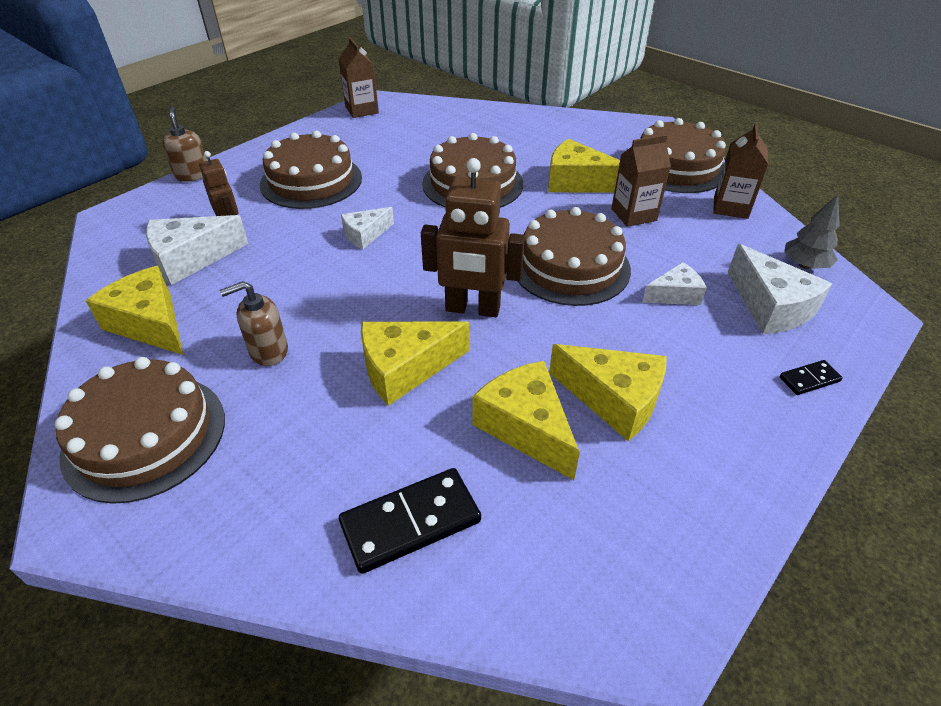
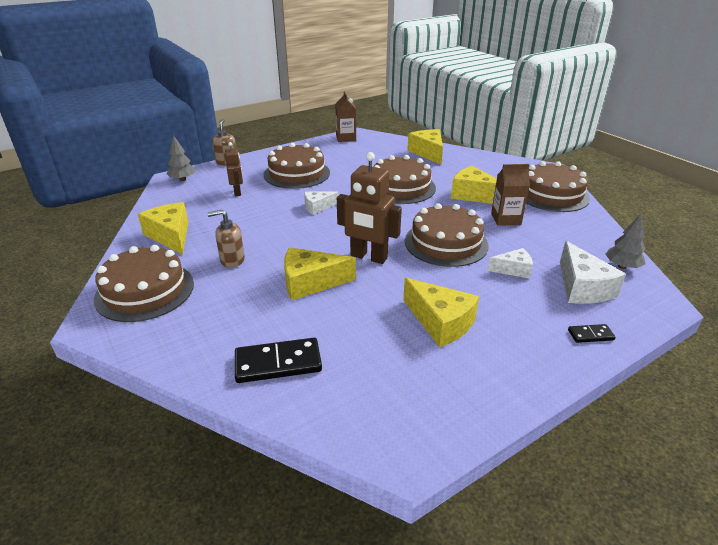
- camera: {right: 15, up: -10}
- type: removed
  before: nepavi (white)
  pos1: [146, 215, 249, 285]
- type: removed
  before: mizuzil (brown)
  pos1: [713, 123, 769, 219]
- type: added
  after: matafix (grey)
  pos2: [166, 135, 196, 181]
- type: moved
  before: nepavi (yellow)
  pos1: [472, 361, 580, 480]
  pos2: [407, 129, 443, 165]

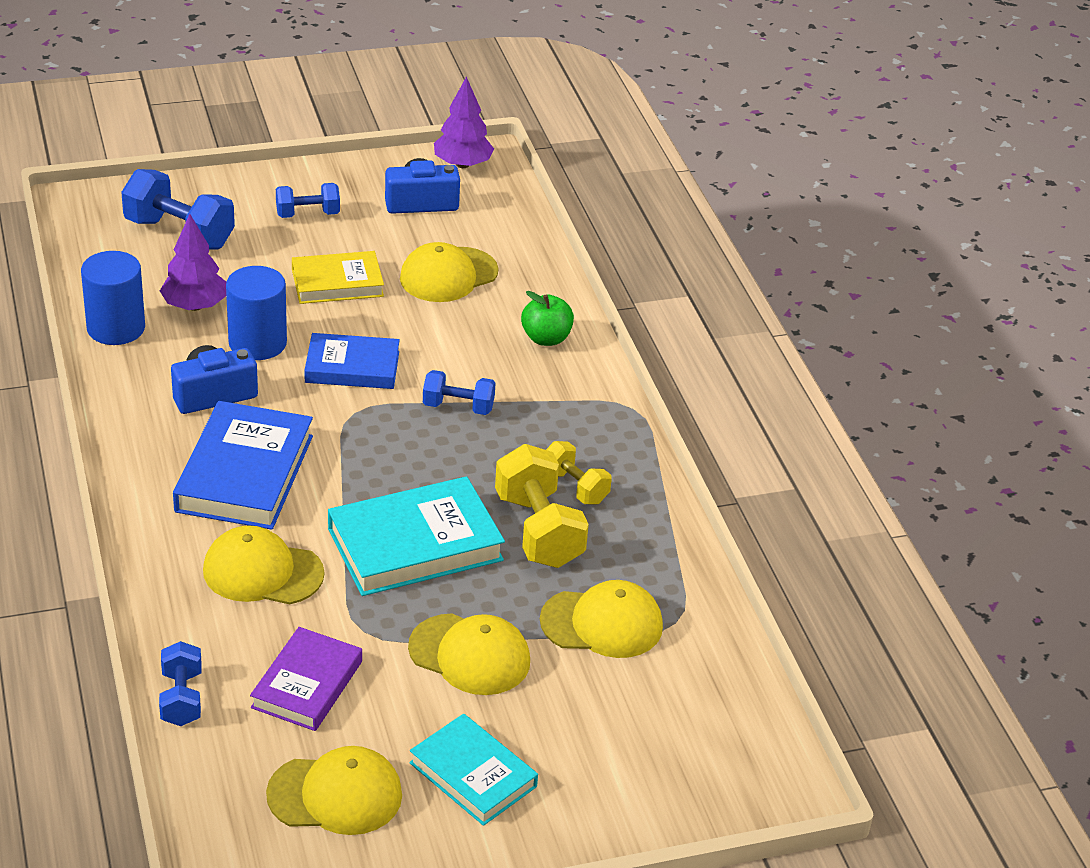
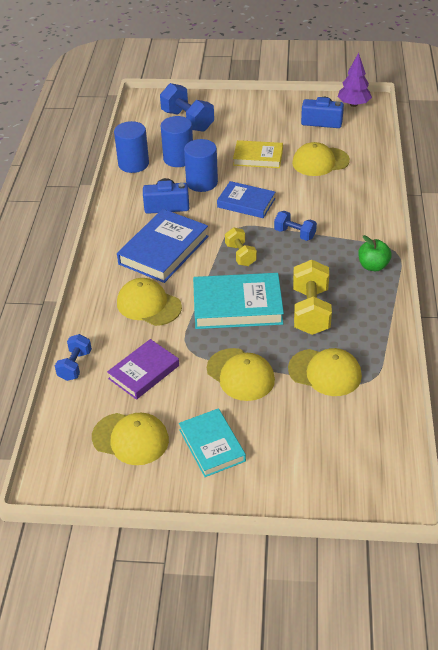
- camera: {right: 25, up: 5}
- type: removed
  before: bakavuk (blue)
  pos1: [276, 183, 340, 218]
- type: moved
  before: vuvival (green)
  pos1: [521, 291, 574, 346]
  pos2: [358, 235, 392, 271]
- type: moved
  before: bakavuk (yellow)
  pos1: [546, 441, 612, 505]
  pos2: [225, 227, 257, 266]
- type: replaced
  before: matafix (purple)
  after: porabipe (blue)
  pos1: [160, 214, 226, 311]
  pos2: [160, 116, 193, 167]

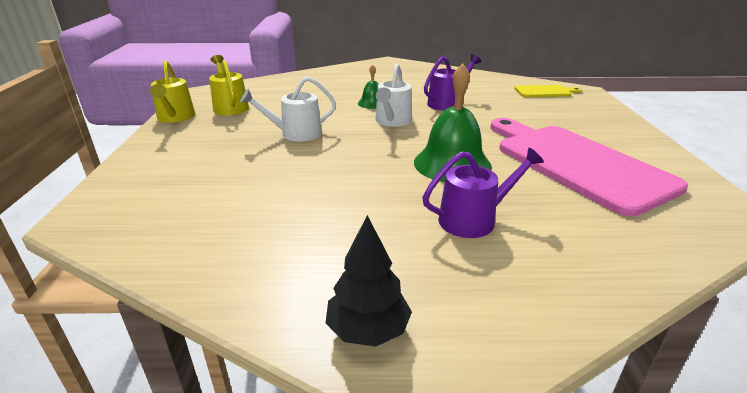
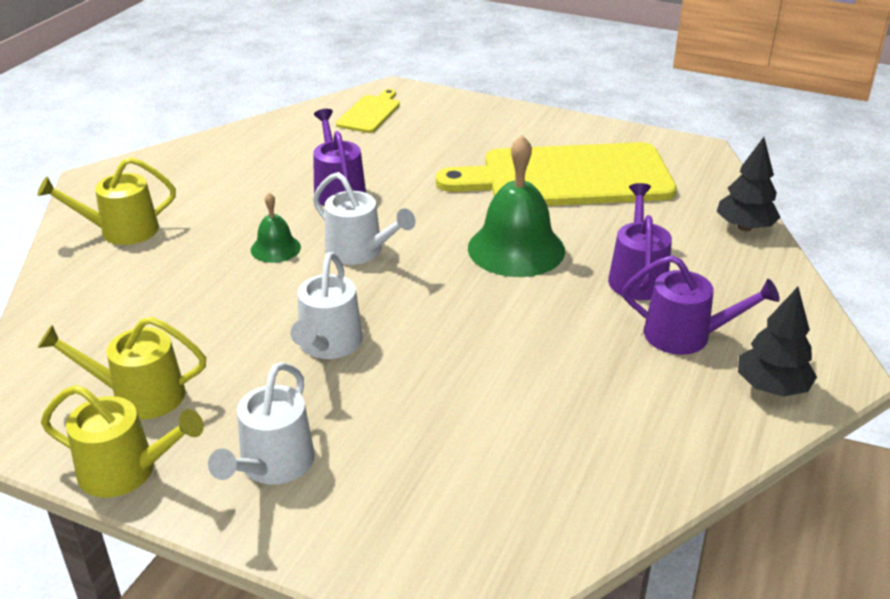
- camera: {right: -65, up: 5}
- type: added
  after: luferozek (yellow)
  pos2: [37, 157, 176, 245]
- type: added
  after: luferozek (white)
  pos2: [208, 362, 315, 485]
- type: added
  after: luferozek (purple)
  pos2: [622, 255, 780, 355]
- type: added
  after: matafix (black)
  pos2: [717, 137, 781, 231]
- type: recoloured
  before: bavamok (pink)
  after: bavamok (yellow)
  pos1: [490, 118, 688, 217]
  pos2: [436, 142, 677, 206]

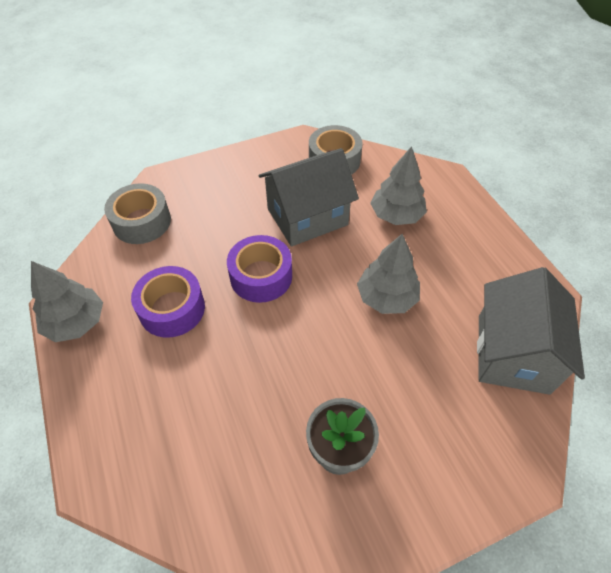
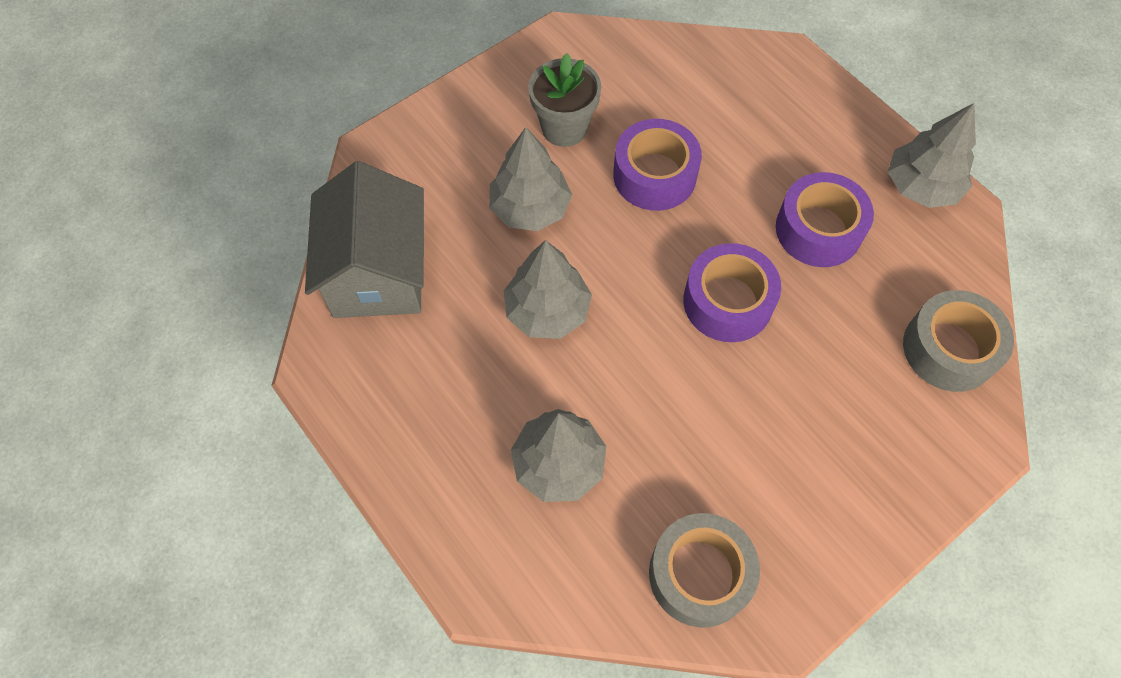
- camera: {right: 165, up: 10}
- type: removed
  before: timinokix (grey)
  pos1: [258, 148, 359, 247]
- type: added
  after: matafix (grey)
  pos2: [489, 127, 572, 231]
- type: added
  after: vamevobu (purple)
  pos2: [613, 119, 702, 211]

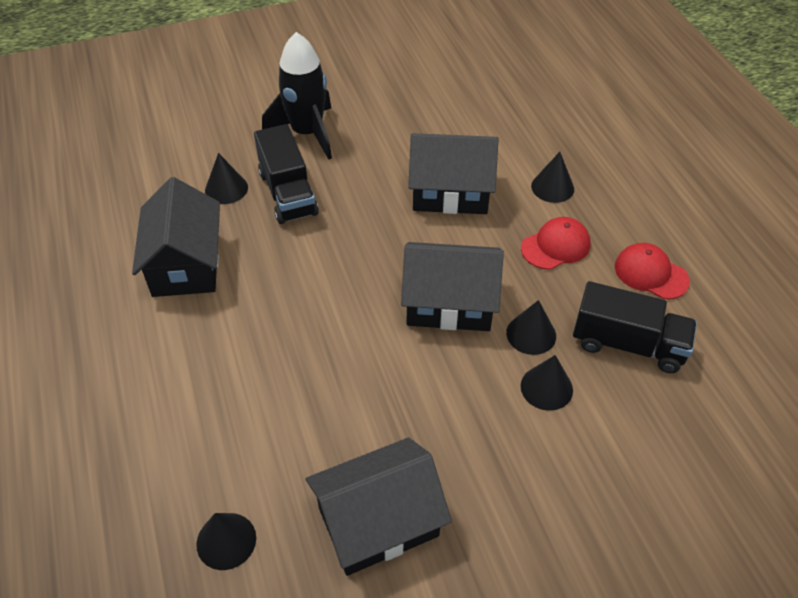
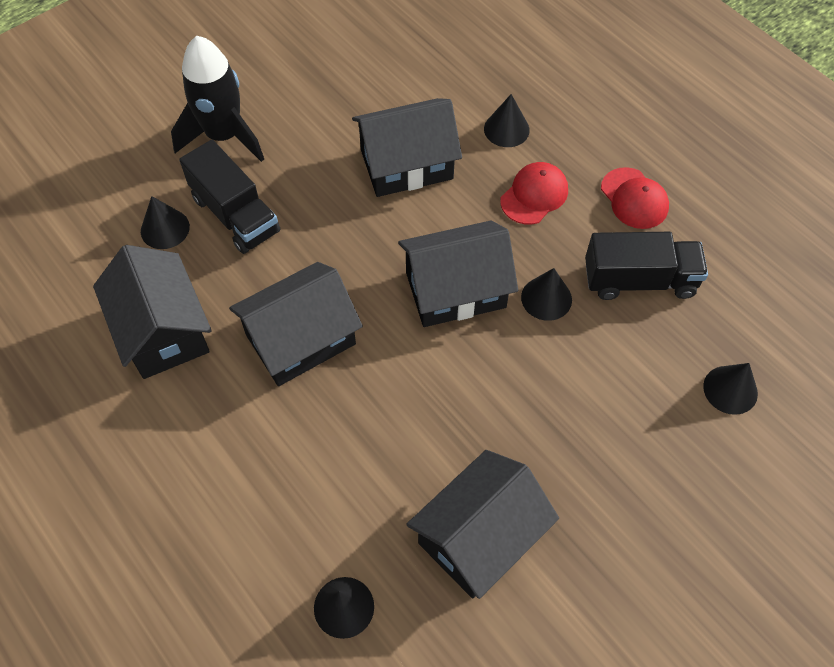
- camera: {right: -20, up: 10}
- type: added
  after: timinokix (black)
  pos2: [229, 262, 363, 386]
- type: moved
  before: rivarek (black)
  pos1: [521, 355, 573, 411]
  pos2: [703, 363, 758, 415]
- type: turned
  before: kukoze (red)
  pos1: [615, 243, 690, 299]
  pos2: [601, 167, 669, 229]
  turn: -135

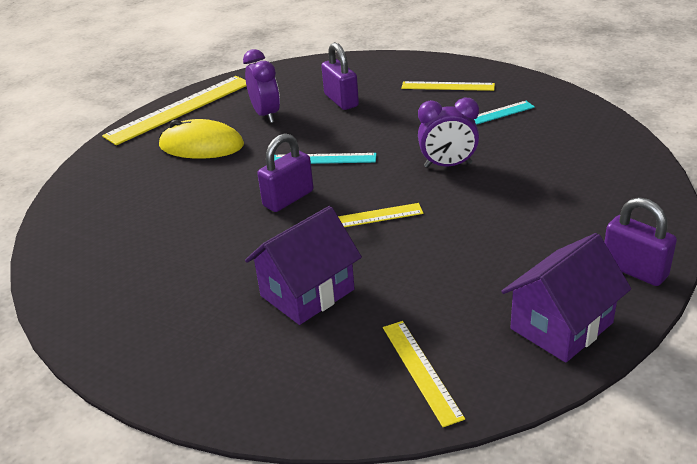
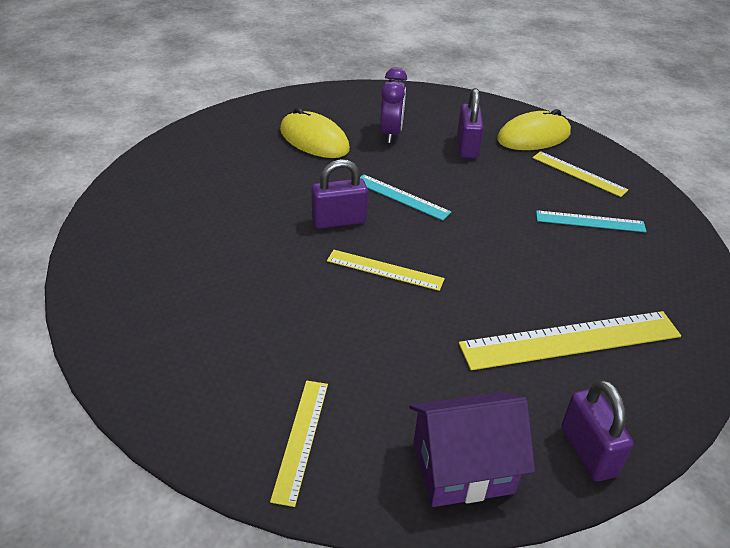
- camera: {right: 25, up: 5}
- type: removed
  before: timinokix (purple)
  pos1: [245, 206, 362, 325]
- type: removed
  before: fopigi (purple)
  pos1: [418, 97, 479, 168]
- type: added
  after: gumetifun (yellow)
  pos2: [497, 109, 571, 150]
- type: moved
  before: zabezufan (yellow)
  pos1: [102, 76, 246, 145]
  pos2: [459, 311, 681, 370]

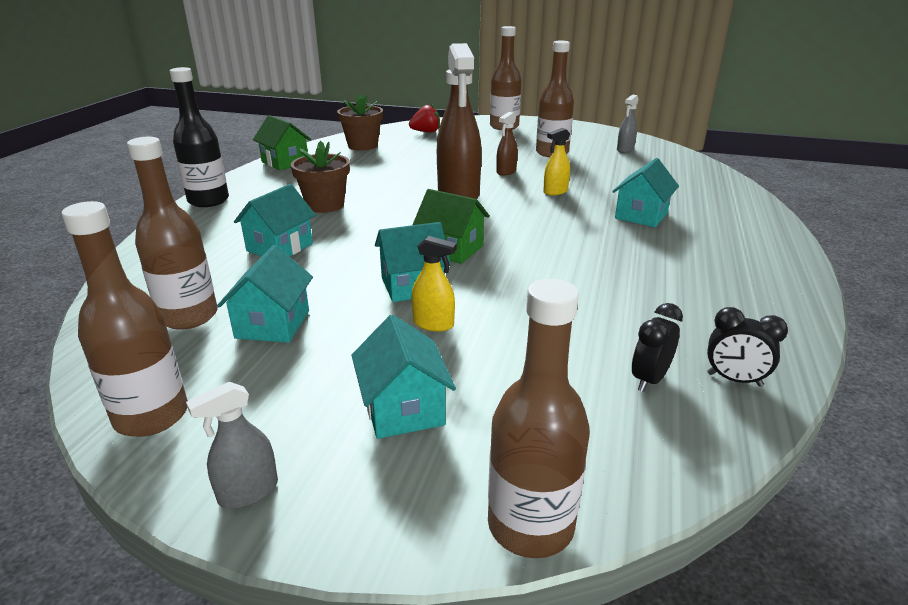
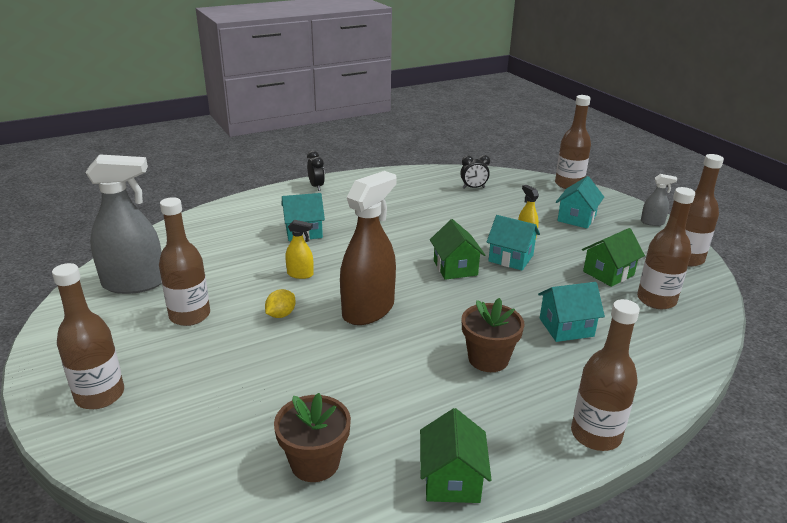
- camera: {right: -135, up: 0}
- type: removed
  before: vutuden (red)
  pos1: [409, 104, 440, 133]
- type: moved
  before: fopigi (black)
  pos1: [707, 307, 788, 386]
  pos2: [307, 151, 325, 191]
- type: replaced
  before: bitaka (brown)
  after: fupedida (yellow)
  pos1: [496, 112, 518, 176]
  pos2: [265, 289, 296, 318]
- type: recoloured
  before: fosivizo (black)
  after: fosivizo (brown)
  pos1: [170, 67, 229, 207]
  pos2: [571, 299, 640, 451]
- type: recoloured
  before: timinokix (turquoise)
  after: timinokix (green)
  pos1: [217, 245, 313, 343]
  pos2: [582, 228, 645, 287]
- type: resized
  before: bitaka (grey)
  pos1: [617, 94, 638, 153]
  pos2: [85, 154, 162, 294]
  scale: 2.2

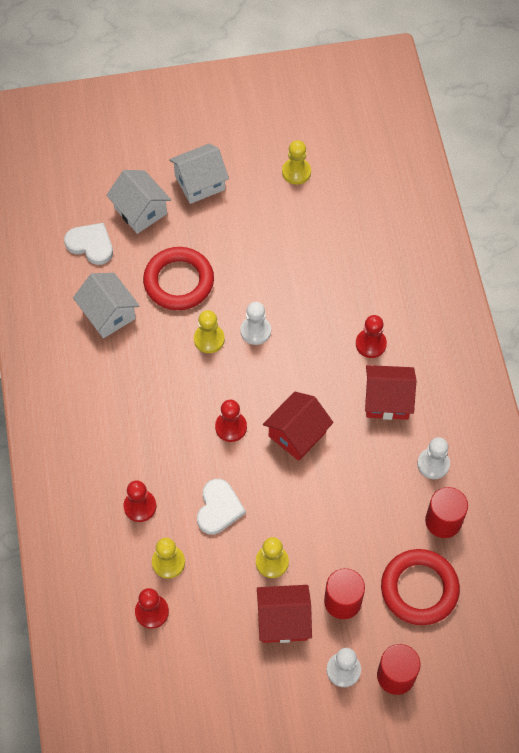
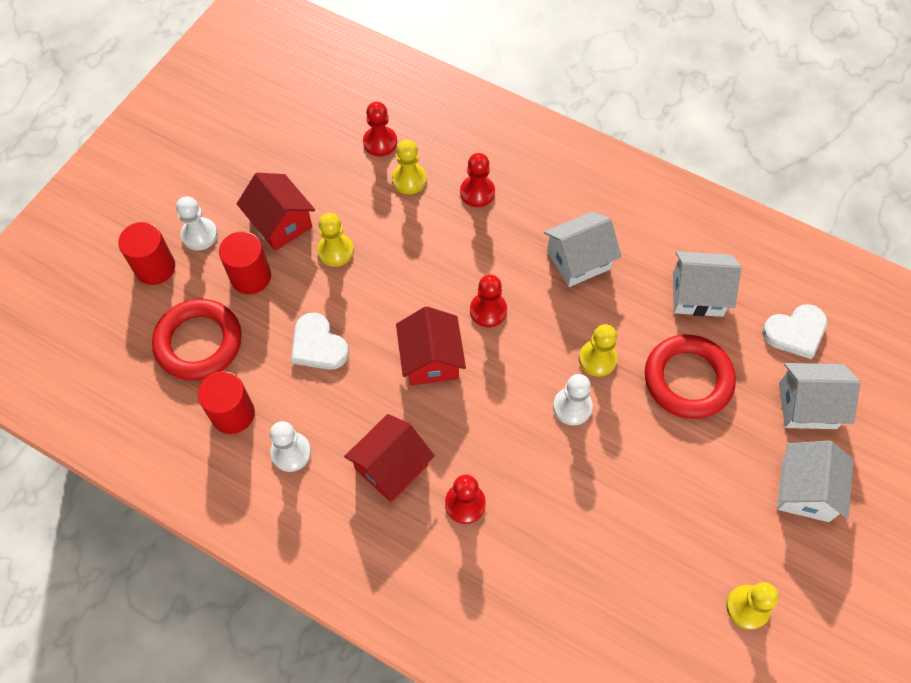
- camera: {right: 130, up: 0}
- type: added
  after: timinokix (white)
  pos2: [544, 212, 622, 287]
- type: moved
  before: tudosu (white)
  pos1: [197, 479, 246, 534]
  pos2: [291, 313, 349, 370]
- type: turned
  before: timinokix (red)
  pos1: [257, 585, 312, 643]
  pos2: [237, 173, 315, 251]
  turn: -75

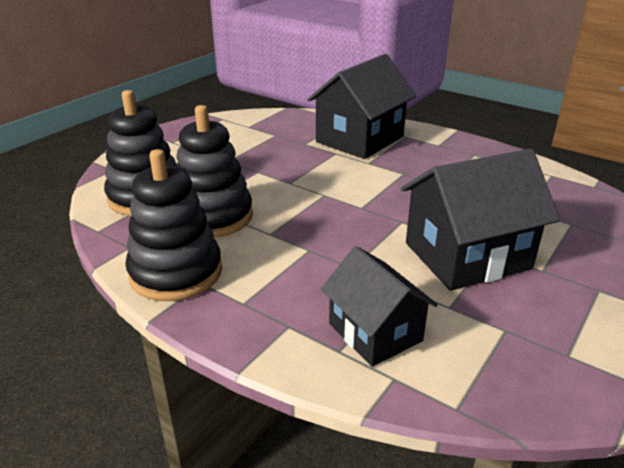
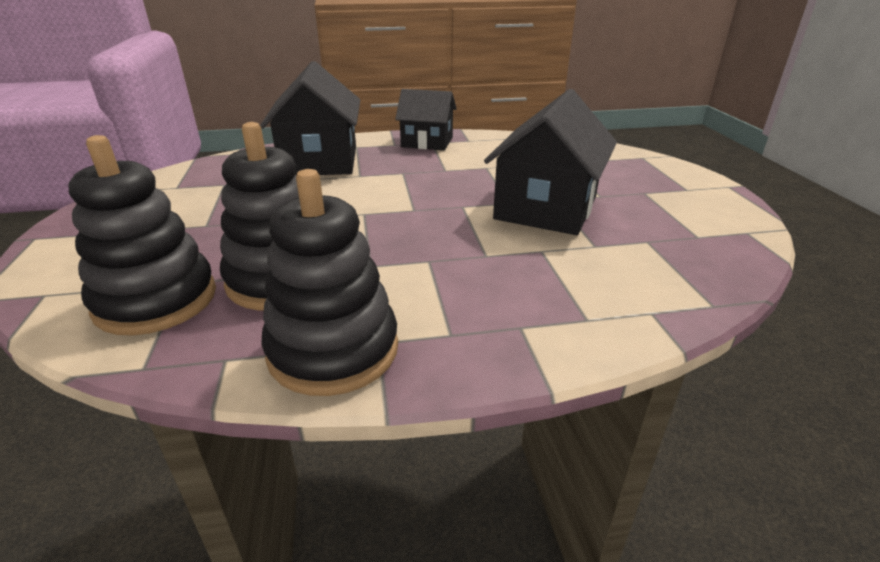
- camera: {right: -45, up: 0}
- type: moved
  before: timinokix (black)
  pos1: [321, 246, 438, 367]
  pos2: [395, 89, 457, 150]

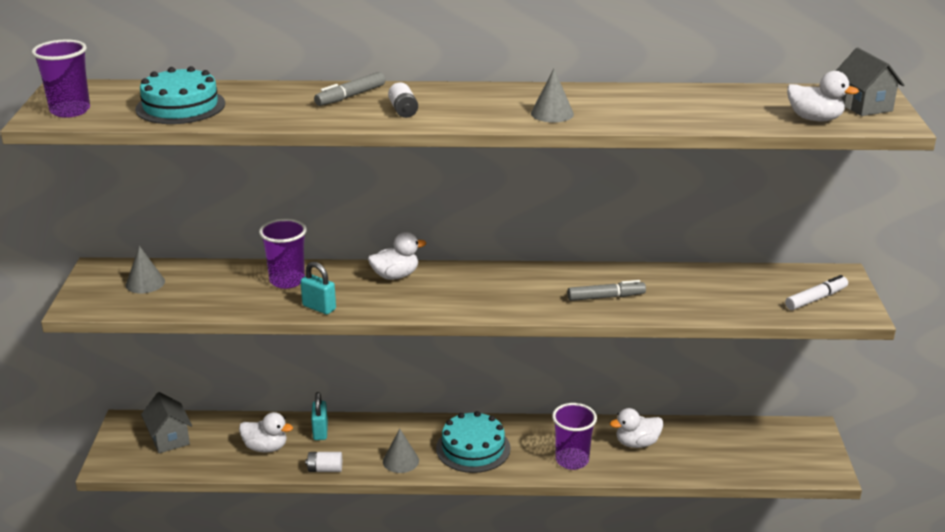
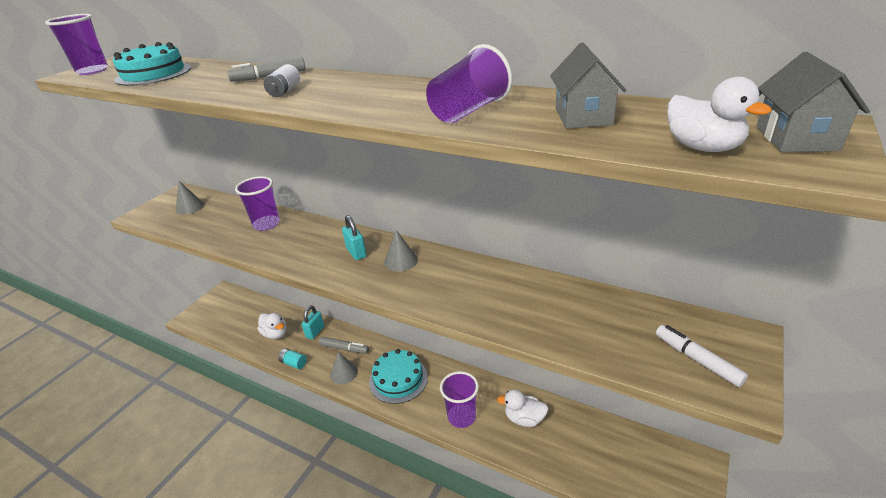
- camera: {right: 30, up: 5}
- type: removed
  before: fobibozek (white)
  pos1: [368, 232, 426, 280]
- type: added
  after: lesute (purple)
  pos2: [426, 44, 512, 123]
- type: moved
  before: timinokix (grey)
  pos1: [141, 392, 192, 453]
  pos2: [550, 43, 626, 129]
- type: moved
  before: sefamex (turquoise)
  pos1: [300, 262, 336, 314]
  pos2: [342, 215, 367, 260]
- type: moved
  before: rivarek (grey)
  pos1: [531, 69, 574, 122]
  pos2: [384, 230, 418, 272]
- type: moved
  before: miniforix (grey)
  pos1: [567, 280, 646, 301]
  pos2: [319, 337, 369, 354]
- type: recoloured
  before: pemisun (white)
  after: pemisun (turquoise)
  pos1: [306, 452, 342, 472]
  pos2: [278, 348, 307, 369]
- type: turned
  before: miniforix (white)
  pos1: [785, 275, 848, 310]
  pos2: [656, 325, 748, 387]
  turn: -120

